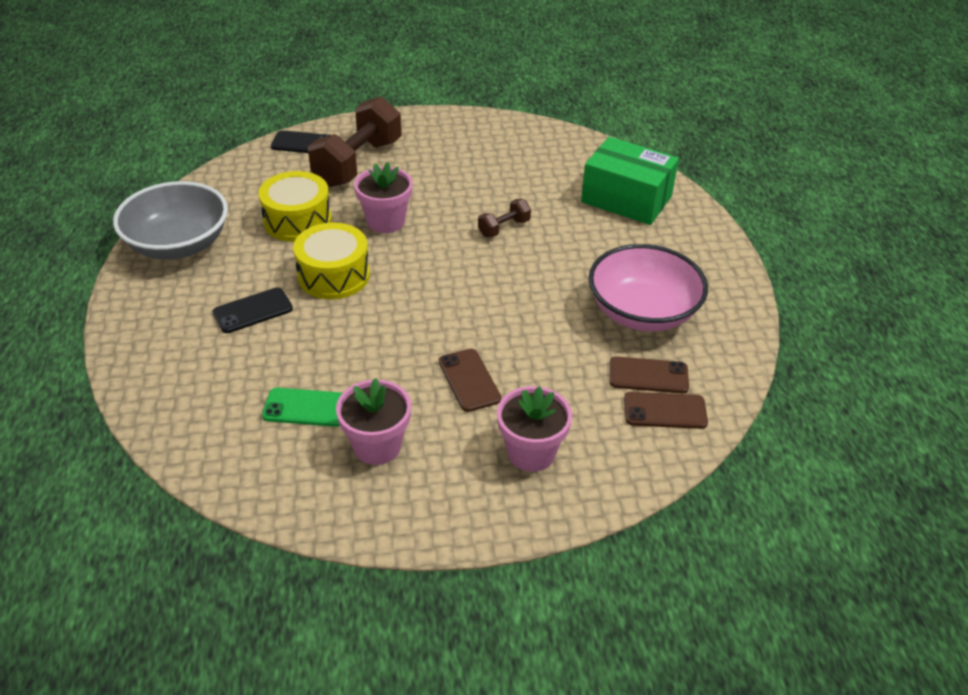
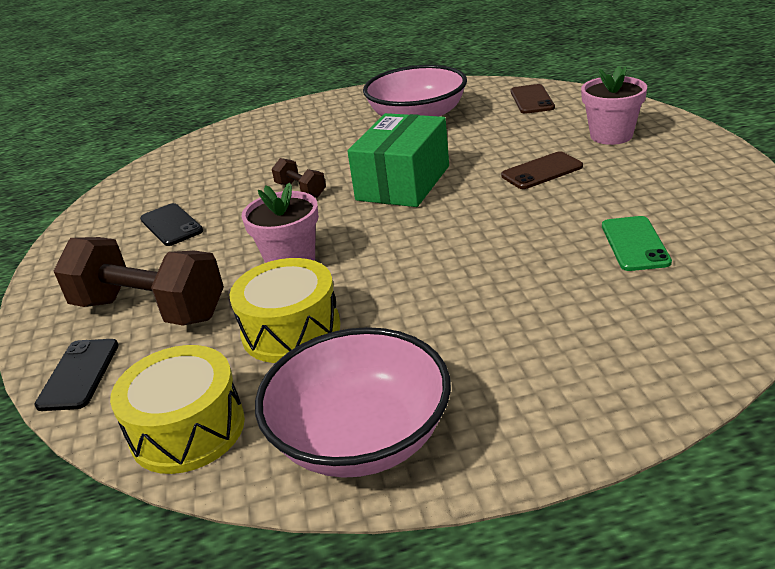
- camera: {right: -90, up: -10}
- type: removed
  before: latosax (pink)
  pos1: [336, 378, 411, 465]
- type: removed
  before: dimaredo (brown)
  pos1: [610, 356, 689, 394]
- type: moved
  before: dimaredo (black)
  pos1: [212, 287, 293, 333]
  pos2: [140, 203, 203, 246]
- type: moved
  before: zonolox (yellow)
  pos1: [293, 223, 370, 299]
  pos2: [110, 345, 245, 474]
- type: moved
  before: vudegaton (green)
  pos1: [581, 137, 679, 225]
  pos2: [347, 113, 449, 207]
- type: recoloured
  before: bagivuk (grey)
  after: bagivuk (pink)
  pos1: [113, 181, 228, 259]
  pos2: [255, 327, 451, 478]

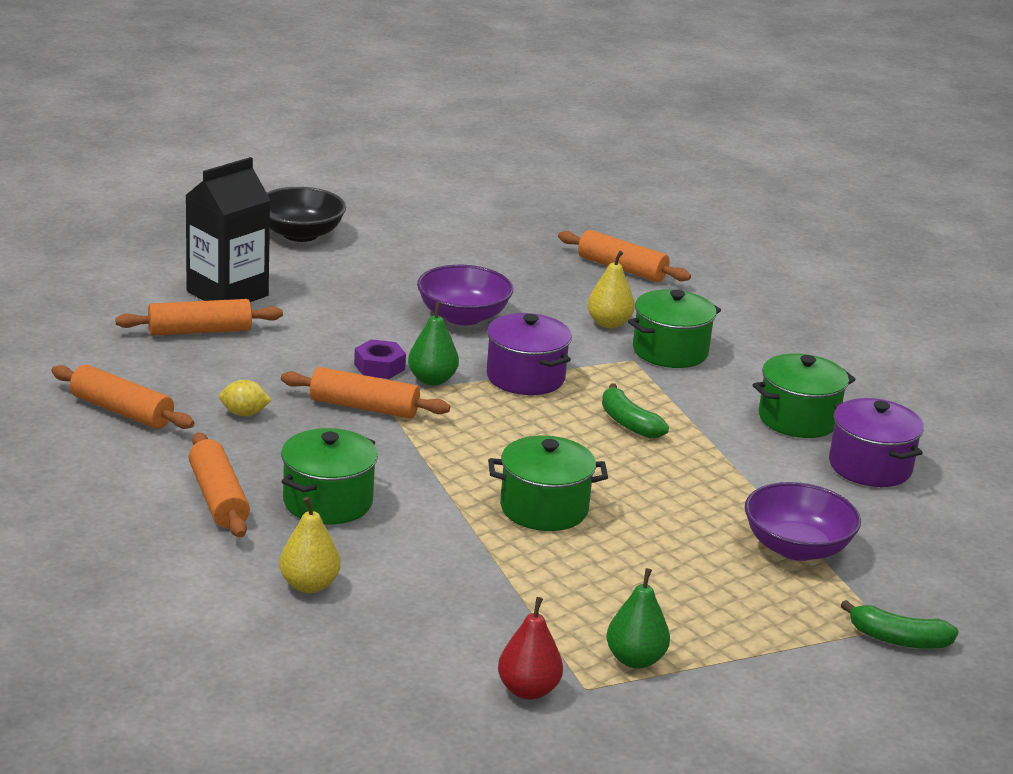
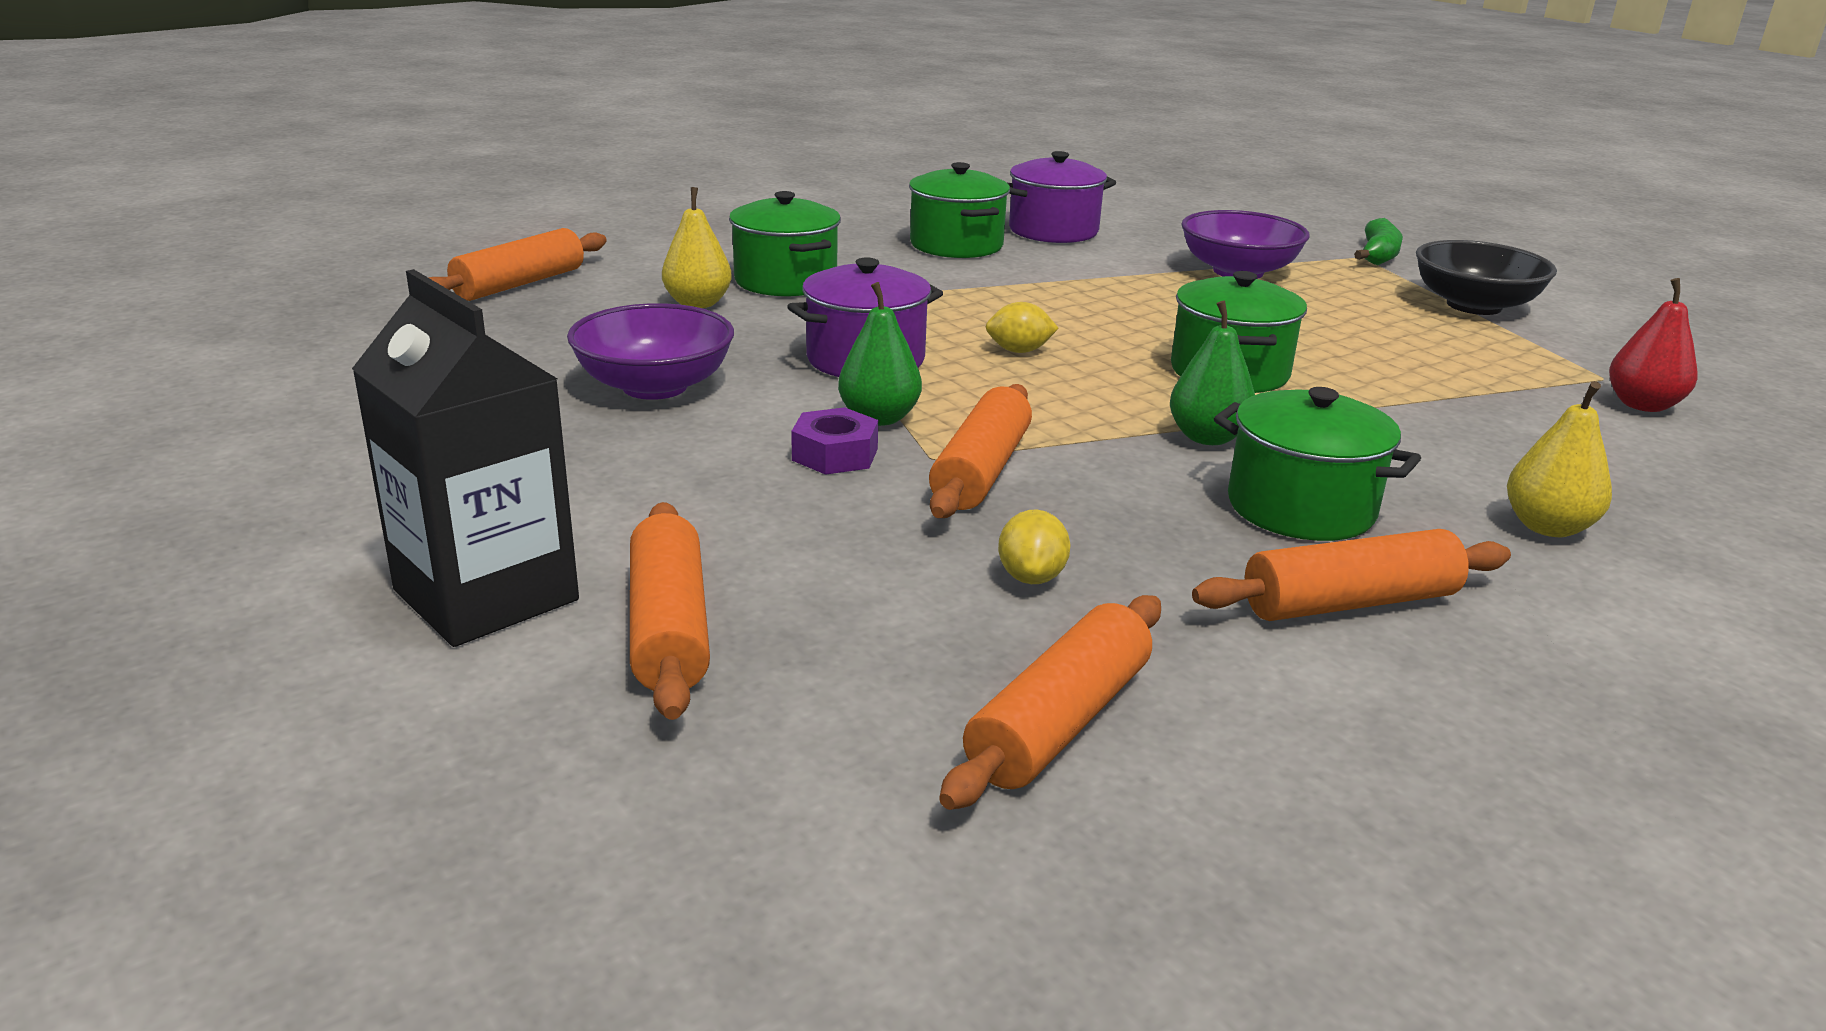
- camera: {right: -85, up: 0}
- type: removed
  before: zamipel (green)
  pos1: [602, 383, 669, 438]
- type: added
  after: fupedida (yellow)
  pos2: [986, 302, 1058, 353]
- type: moved
  before: bagivuk (black)
  pos1: [266, 187, 346, 242]
  pos2: [1416, 240, 1557, 315]
- type: moved
  before: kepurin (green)
  pos1: [607, 568, 670, 669]
  pos2: [1170, 301, 1255, 445]

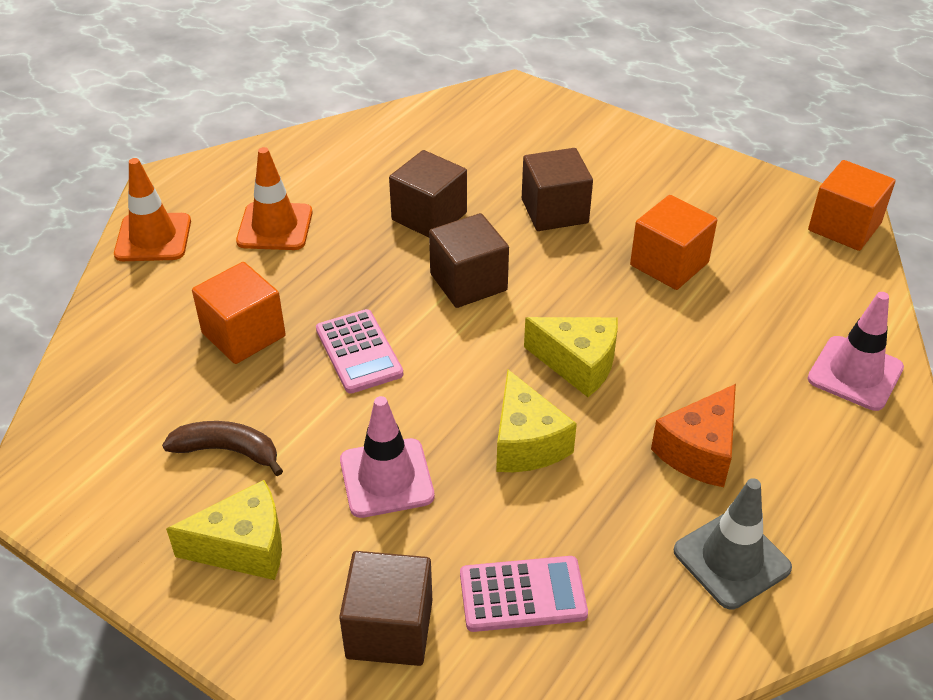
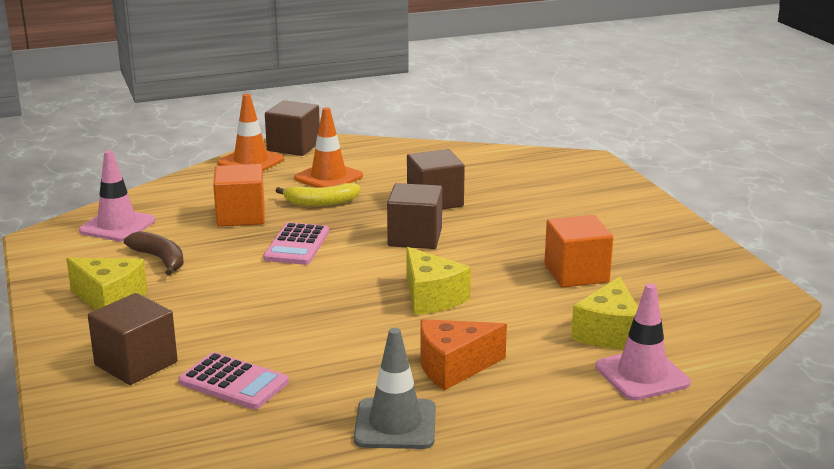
- camera: {right: 35, up: -20}
- type: removed
  before: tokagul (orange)
  pos1: [808, 160, 895, 251]
- type: added
  after: zamipel (yellow)
  pos2: [276, 183, 360, 206]
- type: moved
  before: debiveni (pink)
  pos1: [340, 396, 434, 518]
  pos2: [79, 150, 155, 242]
- type: moved
  before: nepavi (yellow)
  pos1: [496, 370, 577, 472]
  pos2: [571, 277, 638, 350]
- type: moved
  before: tokagul (brown)
  pos1: [522, 148, 593, 231]
  pos2: [265, 100, 320, 156]

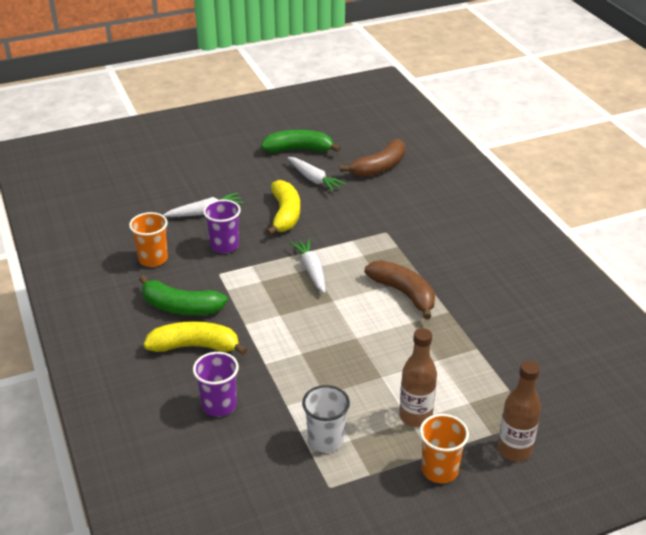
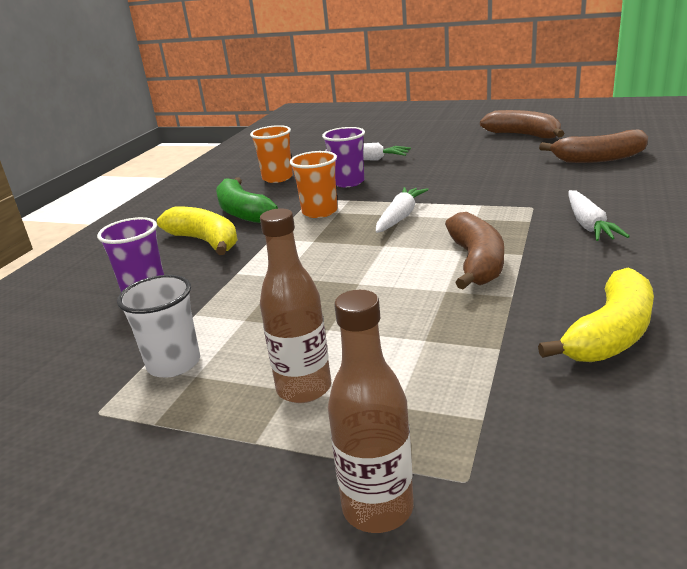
- camera: {right: 45, up: -10}
- type: moved
  before: zamipel (yellow)
  pos1: [266, 180, 300, 236]
  pos2: [538, 268, 654, 362]
- type: moved
  before: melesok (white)
  pos1: [288, 157, 346, 192]
  pos2: [568, 190, 630, 241]
- type: moved
  before: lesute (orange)
  pos1: [420, 414, 469, 483]
  pos2: [290, 151, 337, 218]
- type: recoloured
  before: zamipel (green)
  after: zamipel (brown)
  pos1: [261, 130, 341, 153]
  pos2: [480, 110, 565, 138]

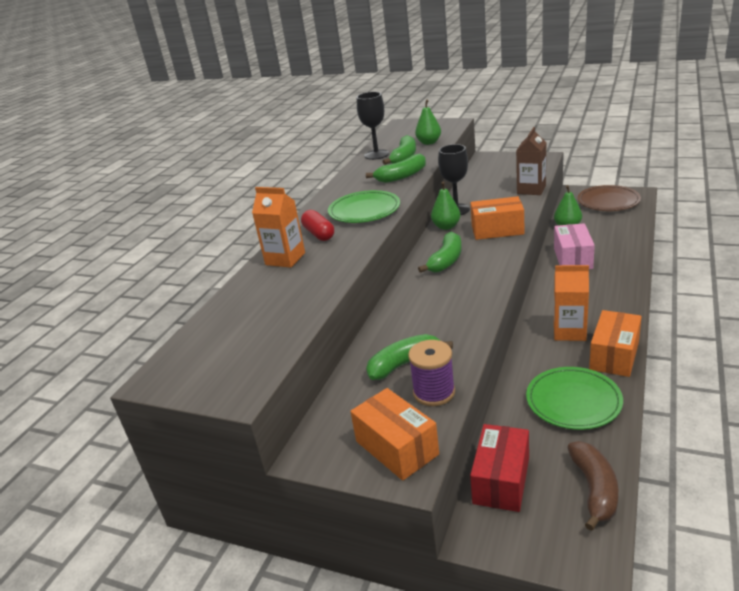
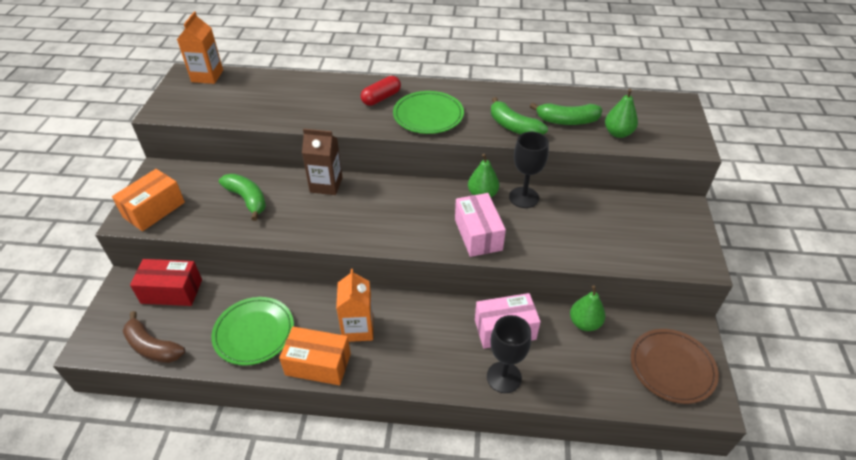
- camera: {right: 70, up: 15}
- type: removed
  before: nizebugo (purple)
  pos1: [408, 340, 455, 406]
- type: removed
  before: zamipel (green)
  pos1: [418, 232, 462, 273]
- type: moved
  before: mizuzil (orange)
  pos1: [252, 187, 305, 268]
  pos2: [177, 11, 223, 84]
- type: moved
  before: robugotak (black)
  pos1: [357, 92, 389, 160]
  pos2: [487, 315, 531, 393]
- type: moved
  before: mizuzil (brown)
  pos1: [516, 127, 546, 195]
  pos2: [302, 129, 343, 195]
- type: recoloured
  before: vudegaton (orange)
  after: vudegaton (pink)
  pos1: [471, 196, 524, 240]
  pos2: [455, 193, 506, 257]
- type: turned
  before: zamipel (brown)
  pos1: [567, 441, 618, 531]
  pos2: [123, 311, 185, 363]
  turn: 45

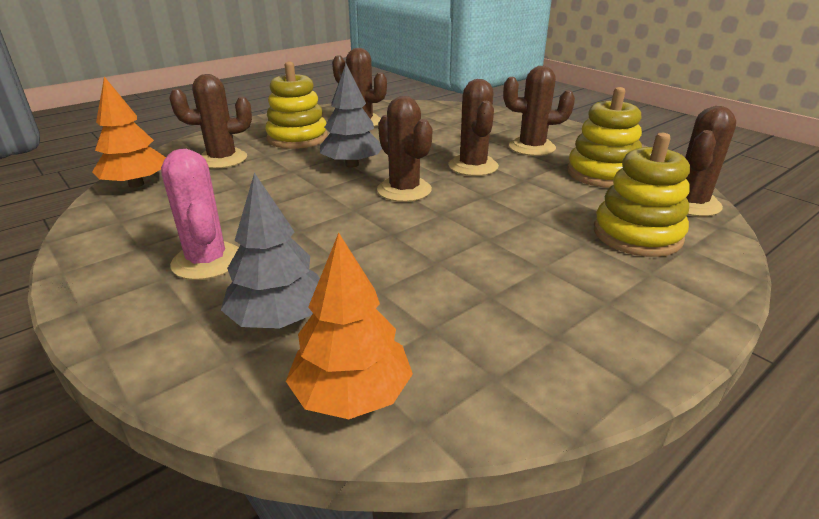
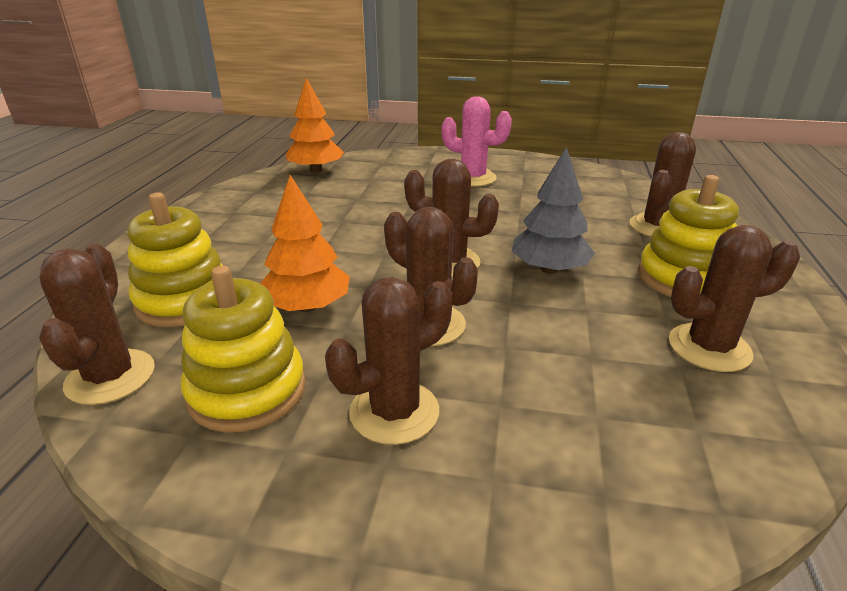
- camera: {right: 140, up: 0}
- type: removed
  before: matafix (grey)
  pos1: [221, 173, 320, 329]
- type: moved
  before: matafix (orange)
  pos1: [92, 77, 166, 188]
  pos2: [260, 175, 350, 312]

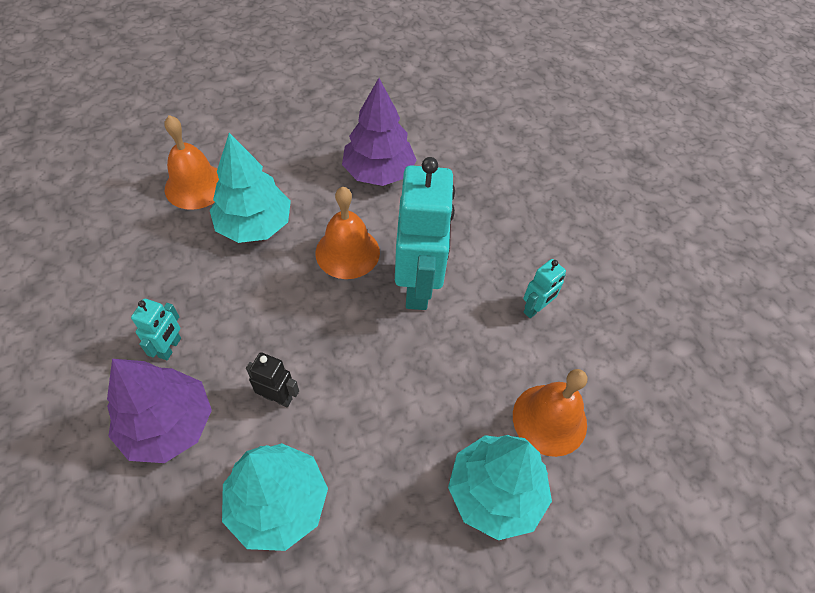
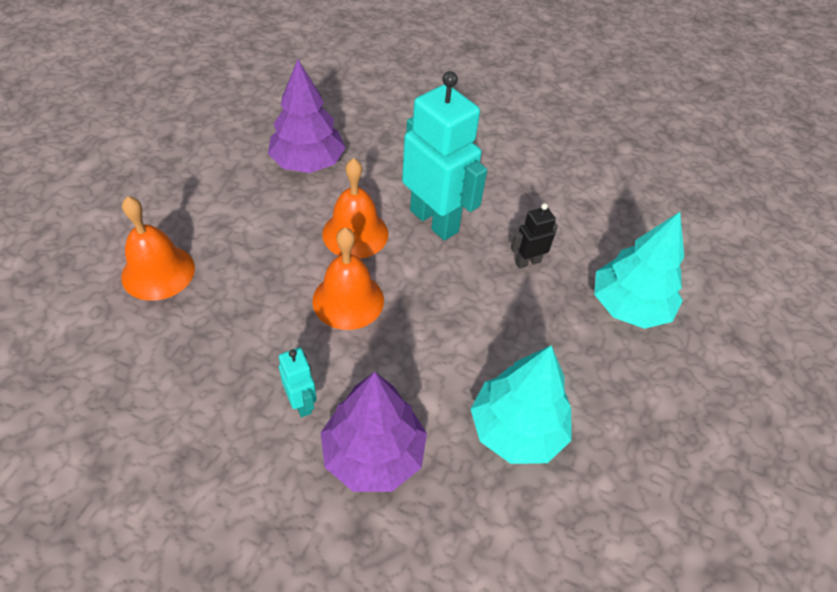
- camera: {right: -45, up: -5}
- type: removed
  before: matafix (turquoise)
  pos1: [210, 133, 291, 243]
- type: removed
  before: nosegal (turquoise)
  pos1: [523, 259, 566, 318]
- type: moved
  before: nosegal (black)
  pos1: [246, 352, 299, 407]
  pos2: [510, 203, 558, 269]
- type: moved
  before: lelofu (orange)
  pos1: [513, 369, 587, 457]
  pos2: [312, 228, 384, 330]

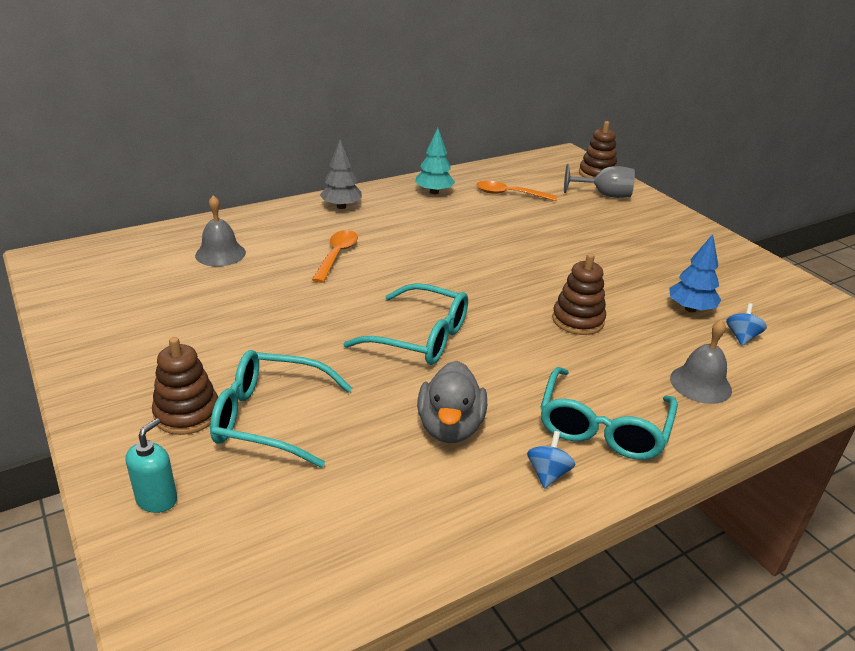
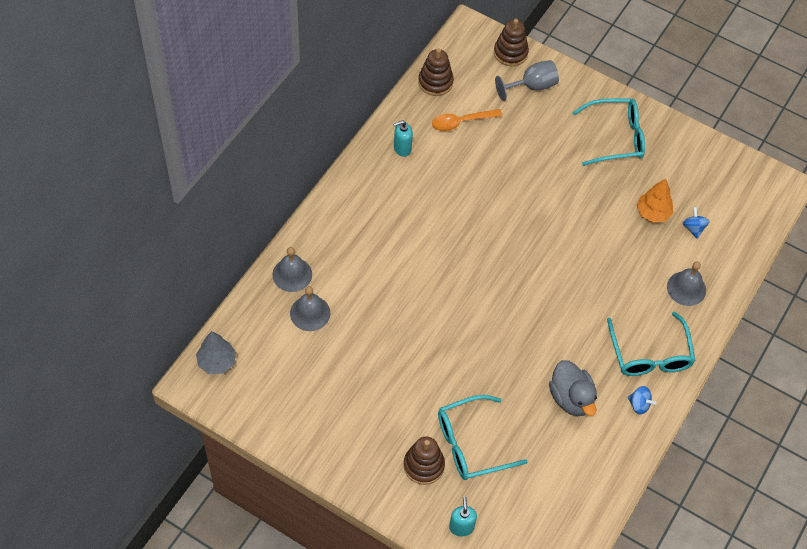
- camera: {right: -30, up: 25}
- type: removed
  before: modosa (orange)
  pos1: [312, 230, 358, 283]
- type: added
  after: lelofu (grey)
  pos2: [272, 247, 312, 292]
- type: moved
  before: matafix (grey)
  pos1: [320, 140, 362, 209]
  pos2: [196, 331, 236, 374]
- type: moved
  before: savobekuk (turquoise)
  pos1: [343, 283, 468, 365]
  pos2: [572, 98, 645, 166]
- type: moved
  before: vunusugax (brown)
  pos1: [552, 253, 606, 335]
  pos2: [418, 48, 454, 96]
- type: replaced
  before: matafix (turquoise)
  after: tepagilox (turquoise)
  pos1: [415, 128, 455, 194]
  pos2: [393, 120, 413, 157]
- type: recoloured
  before: matafix (blue)
  after: matafix (orange)
  pos1: [669, 234, 721, 312]
  pos2: [637, 178, 673, 223]
- type: turned
  before: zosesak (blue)
  pos1: [527, 431, 576, 489]
  pos2: [628, 386, 656, 414]
  turn: 135

